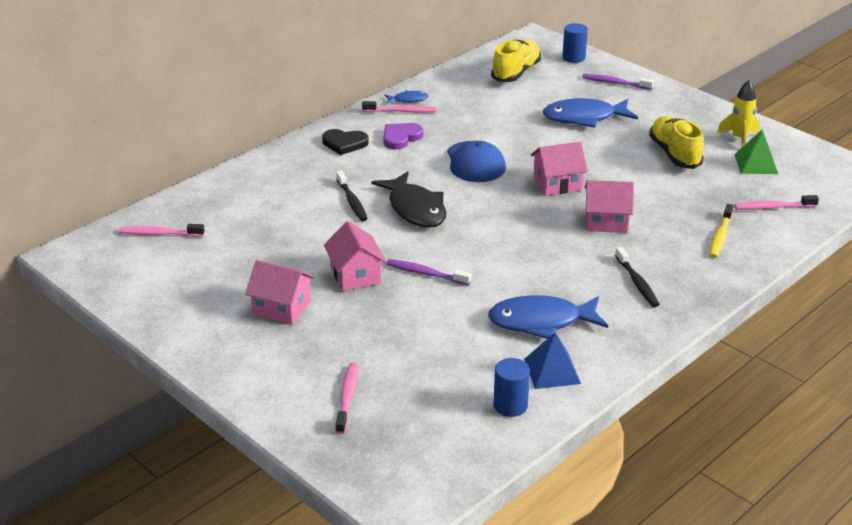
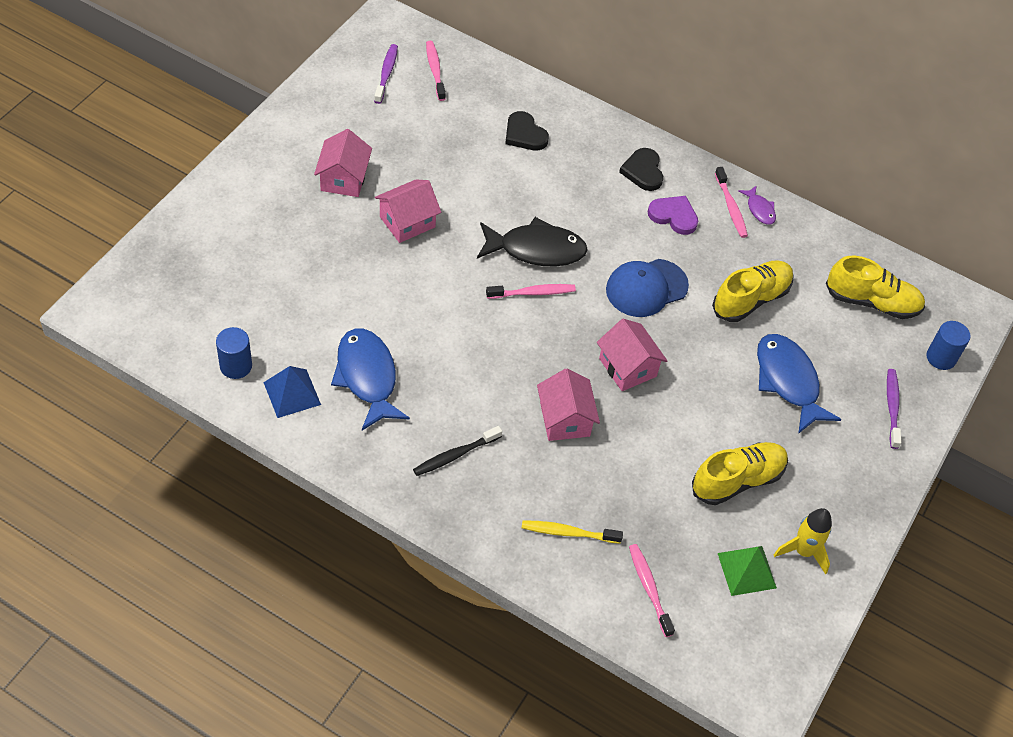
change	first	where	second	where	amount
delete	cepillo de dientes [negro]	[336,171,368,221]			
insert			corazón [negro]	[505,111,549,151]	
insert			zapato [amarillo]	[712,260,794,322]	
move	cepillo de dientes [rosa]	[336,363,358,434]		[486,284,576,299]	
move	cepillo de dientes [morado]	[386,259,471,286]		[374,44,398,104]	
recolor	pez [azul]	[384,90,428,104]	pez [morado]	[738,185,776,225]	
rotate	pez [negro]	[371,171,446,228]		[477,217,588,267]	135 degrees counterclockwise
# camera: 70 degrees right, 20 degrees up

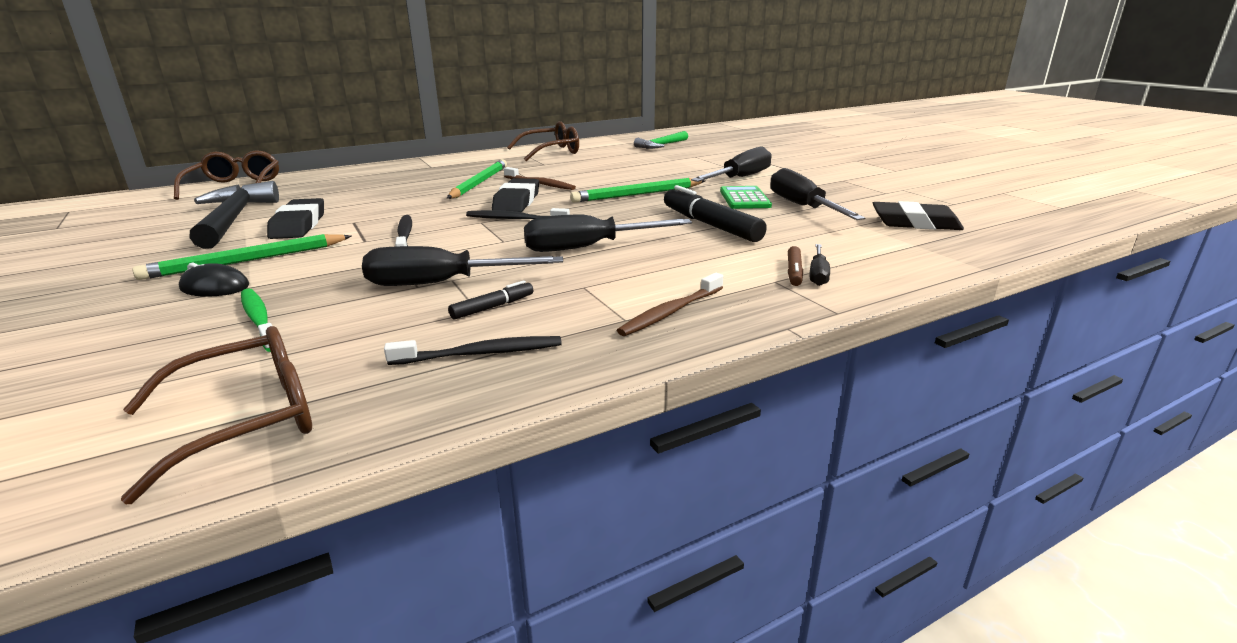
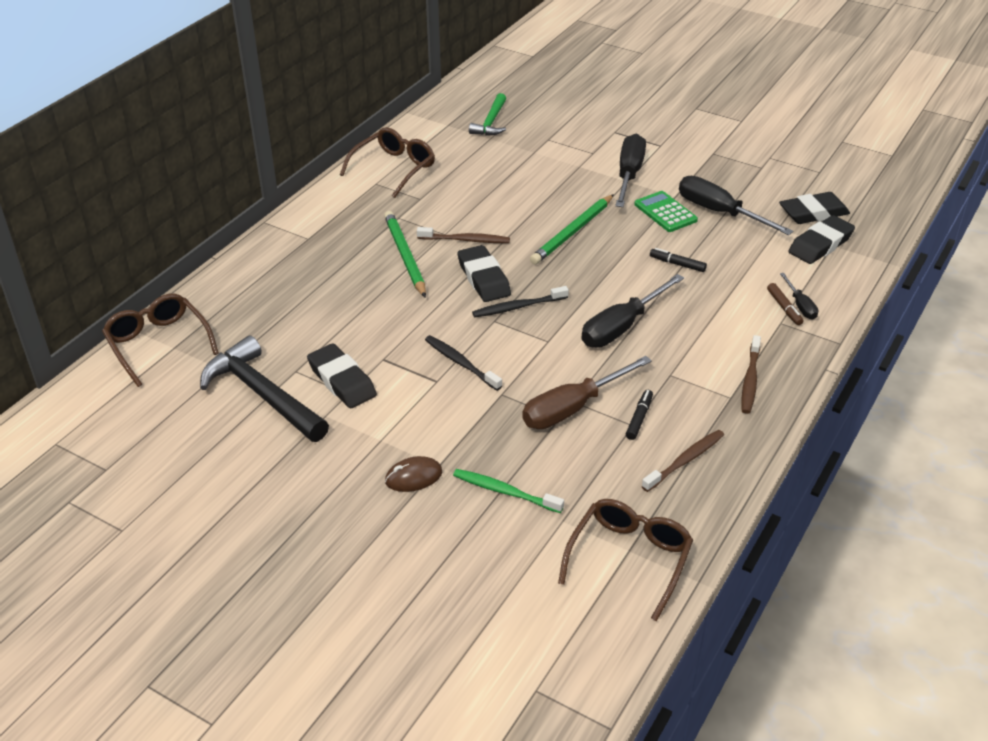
change	first	where	second	where	amount
delete	lápiz [verde]	[132,234,351,280]			
insert			goma de borrar [negro]	[788,215,855,264]	
recolor	ratón [negro]	[179,263,249,297]	ratón [marrón]	[385,456,442,492]	
recolor	destornillador [negro]	[362,246,563,286]	destornillador [marrón]	[522,356,652,429]	
recolor	cepillo de dientes [negro]	[384,336,562,365]	cepillo de dientes [marrón]	[642,430,724,492]	
resize	rotulador [negro]	[664,185,767,242]		[650,248,707,272]	x0.49
# camera: 30 degrees left, 15 degrees up

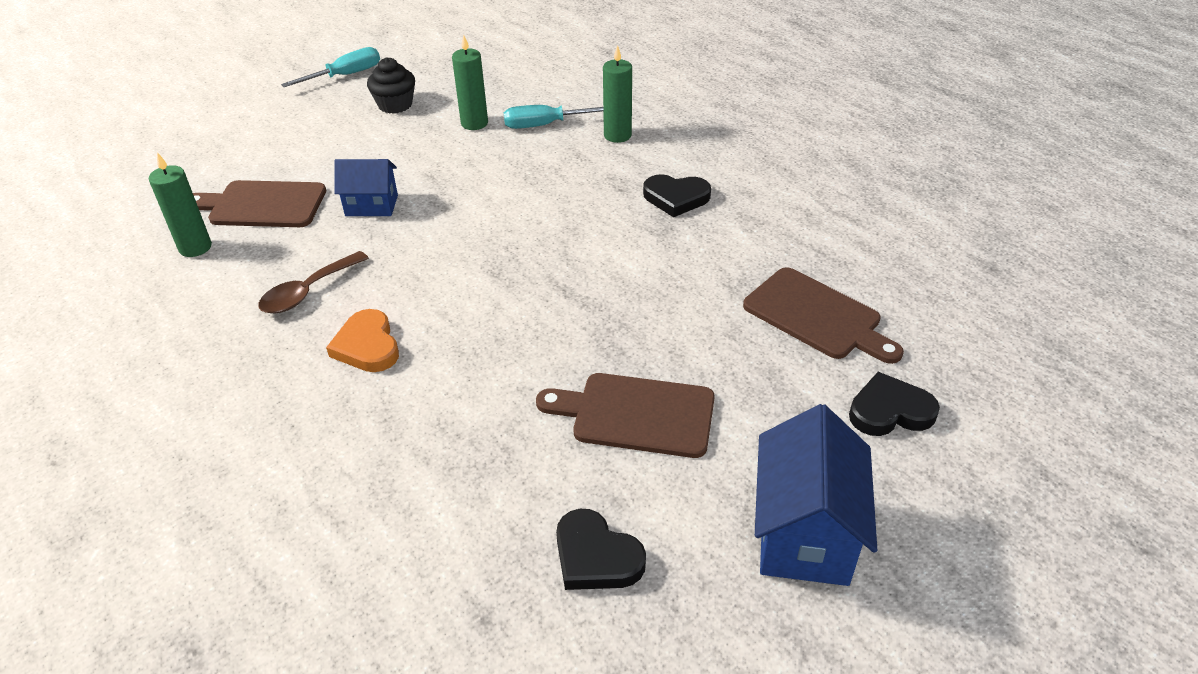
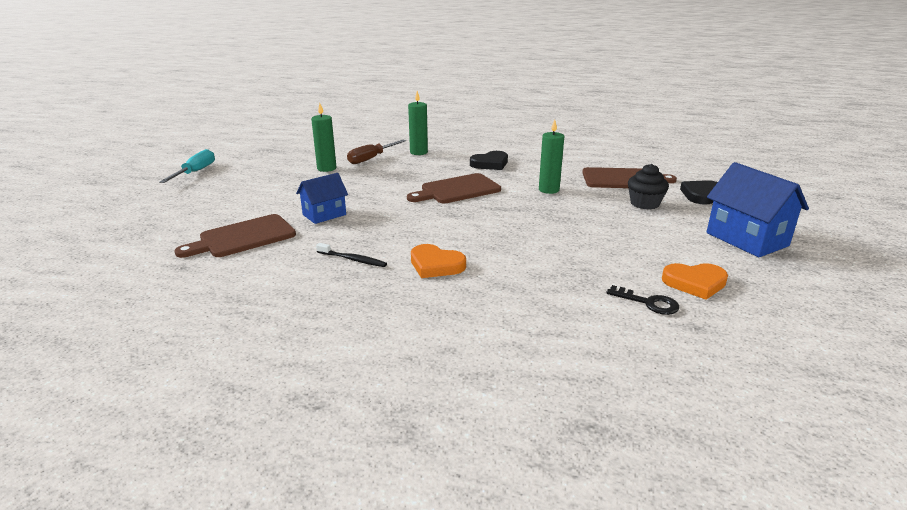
change	first	where	second	where	amount
insert			llave [negro]	[606,285,679,315]	
move	vela [verde]	[149,152,212,257]		[539,120,564,194]	
move	magdalena [negro]	[367,58,415,114]		[628,164,669,209]	
move	tabla de cortar [marrón]	[536,373,715,458]		[407,173,501,203]	
replace	cuchara [marrón]	[258,251,369,313]	cepillo de dientes [negro]	[316,243,387,267]	
recolor	destornillador [turquesa]	[504,105,603,129]	destornillador [marrón]	[347,140,406,164]	
recolor	corazón [negro]	[556,509,646,590]	corazón [naranja]	[662,263,728,300]	
# camera: 40 degrees left, 15 degrees down

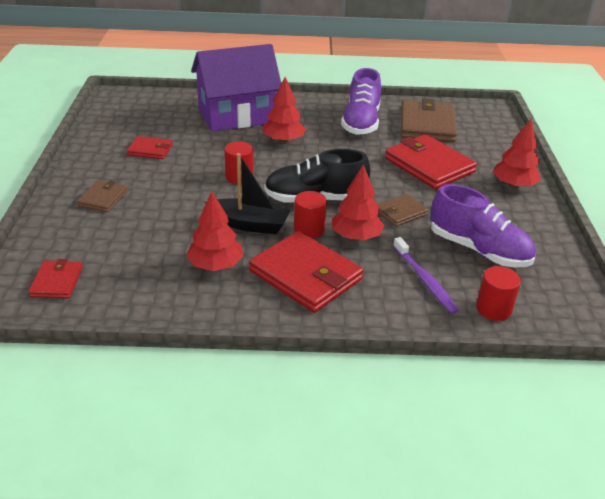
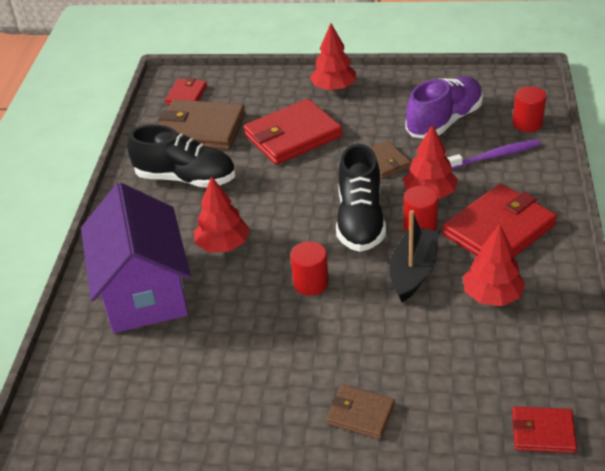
change	first	where	second	where	amount
move	cartera [rojo]	[127,136,173,159]		[165,78,207,105]	
recolor	zapato [morado]	[341,68,381,135]	zapato [negro]	[127,125,235,188]	
# camera: 80 degrees left, 5 degrees up

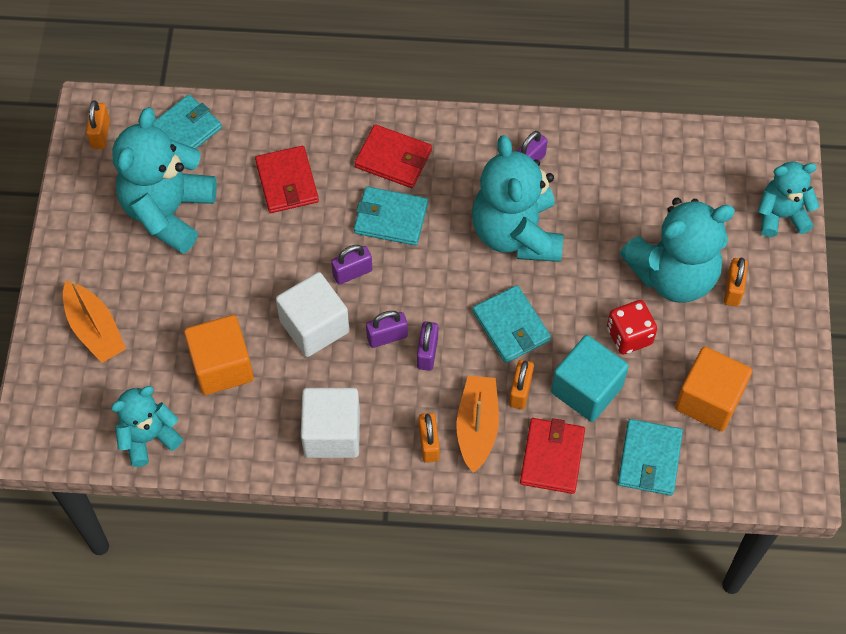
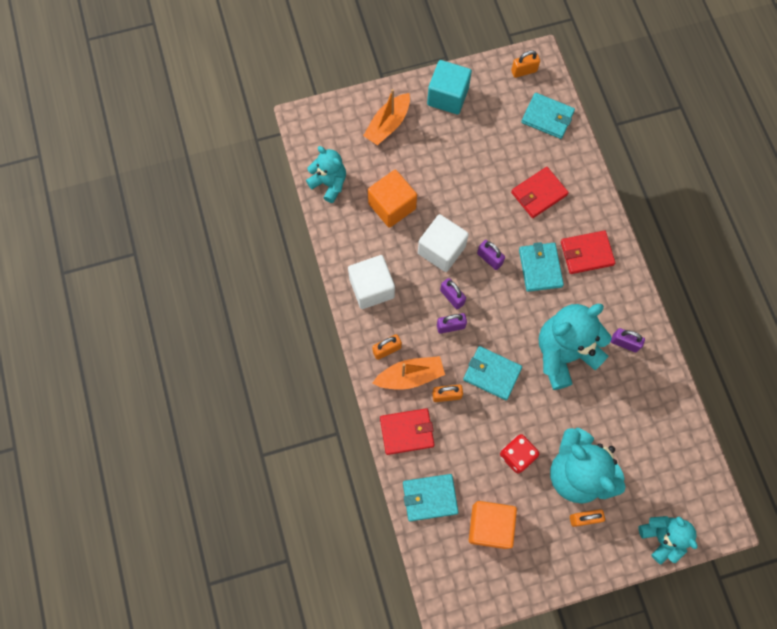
change	first	where	second	where	amount
delete	osito [turquesa]	[112,107,217,254]			
move	cubo [turquesa]	[551,335,629,422]		[427,60,472,114]	
rotate	cartera [rojo]	[354,124,432,188]		[561,231,615,274]	75 degrees clockwise
rotate	cartera [turquesa]	[472,285,551,363]		[463,346,522,400]	75 degrees clockwise
# camera: 70 degrees right, 10 degrees up

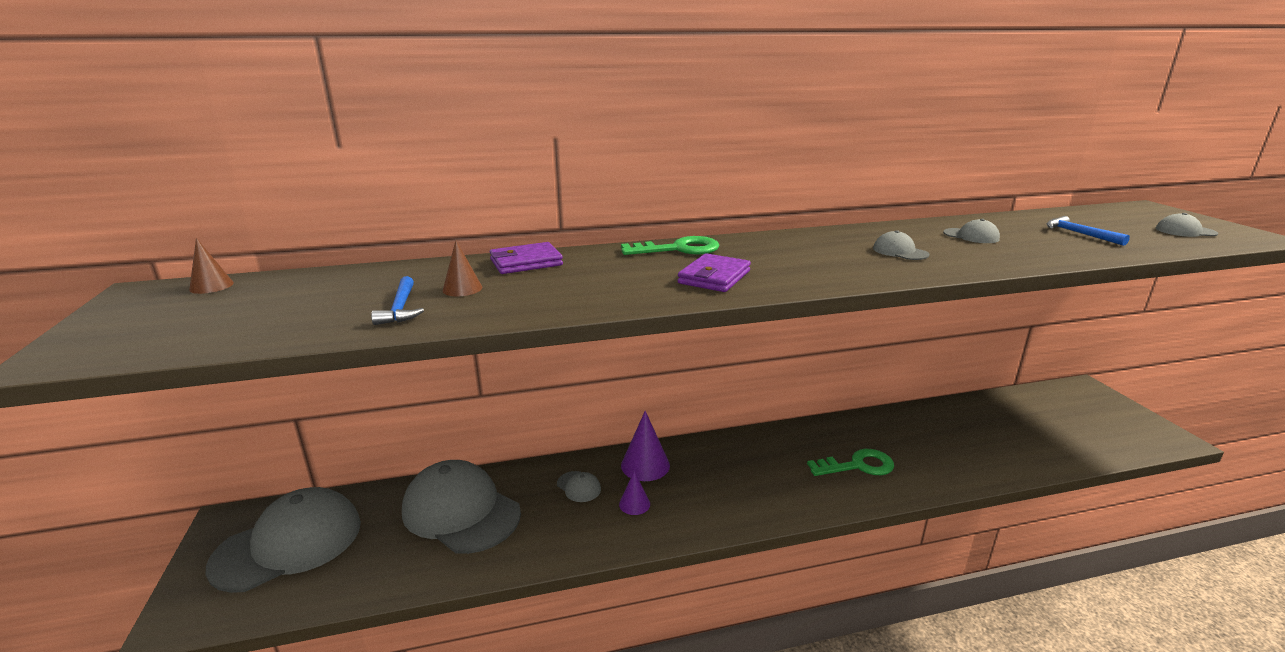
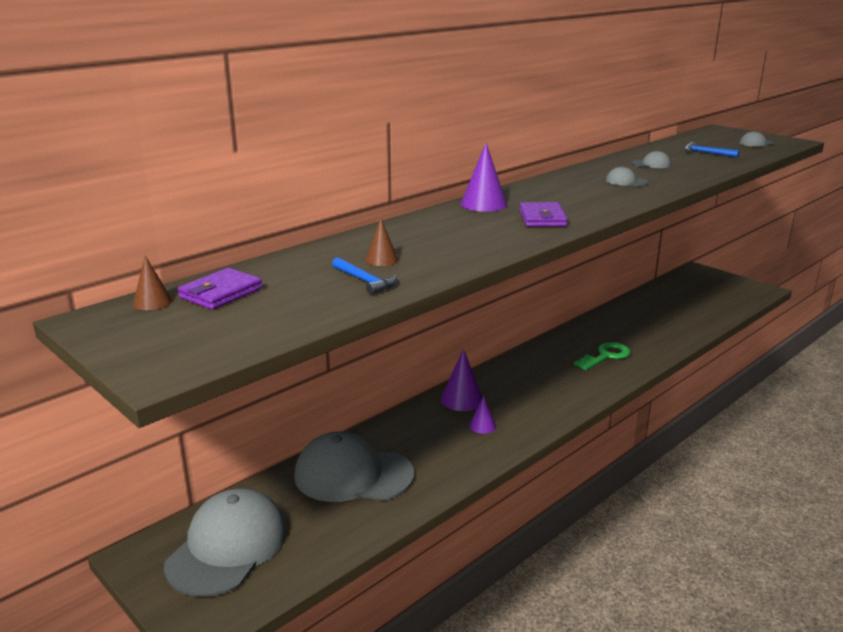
change	first	where	second	where	amount
delete	gorra [gris]	[557,471,601,502]			
move	cartera [morado]	[490,242,563,274]		[178,268,262,310]	
replace	llave [verde]	[621,236,720,255]	cono [morado]	[460,143,507,212]	
# camera: 30 degrees left, 0 degrees up

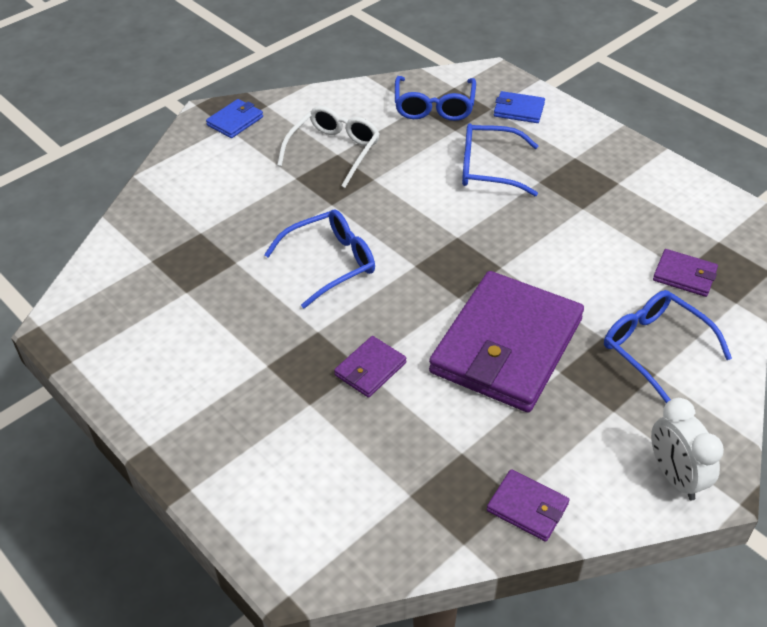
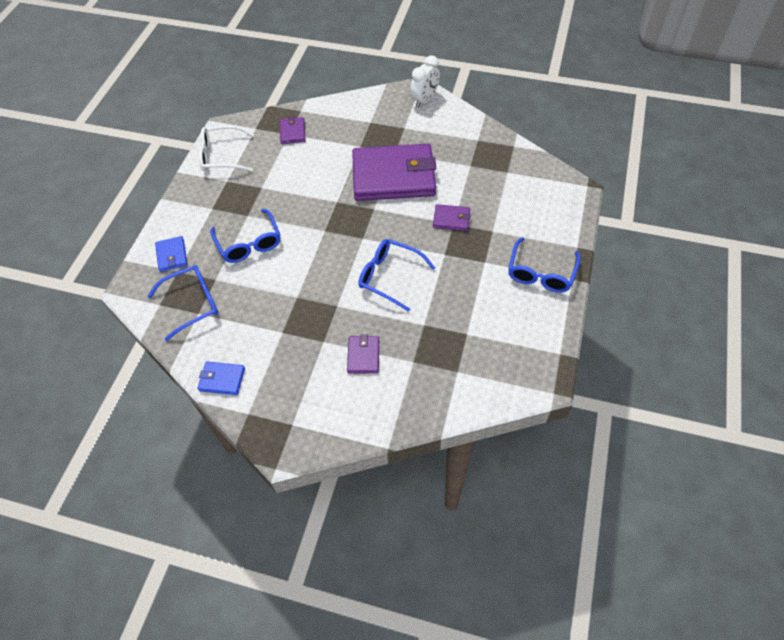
change	first	where	second	where	amount
move	cartera [azul]	[206,99,263,138]		[197,362,245,395]	
move	gafas [blanco]	[277,106,379,188]		[199,125,254,172]	
move	cartera [morado]	[487,469,569,542]		[347,335,379,373]	
move	gafas [azul]	[604,290,732,403]		[508,237,581,293]	
# camera: 120 degrees left, 10 degrees up

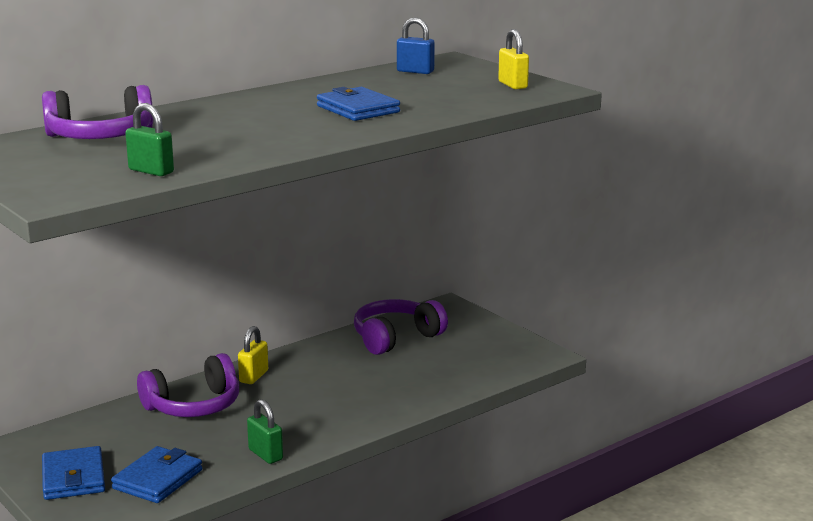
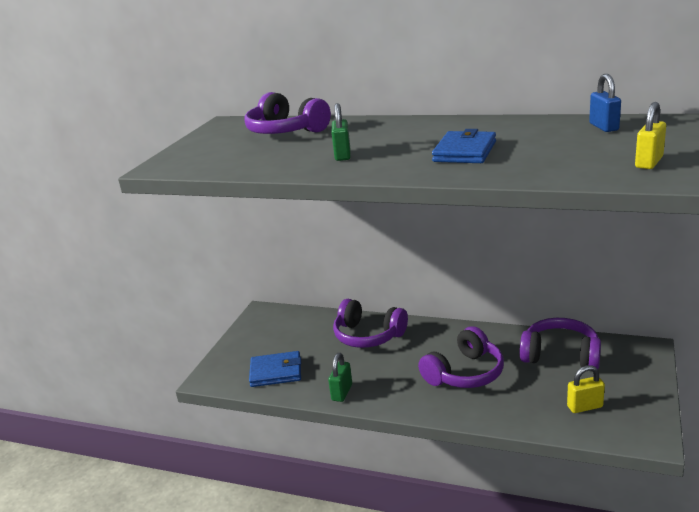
change	first	where	second	where	amount
delete	cartera [azul]	[42,446,105,500]			
insert			auriculares [morado]	[418,326,504,388]	
move	candado [verde]	[125,103,174,176]		[331,103,351,161]	
move	candado [amarillo]	[238,326,268,384]		[567,365,605,413]	
# camera: 60 degrees right, 5 degrees up

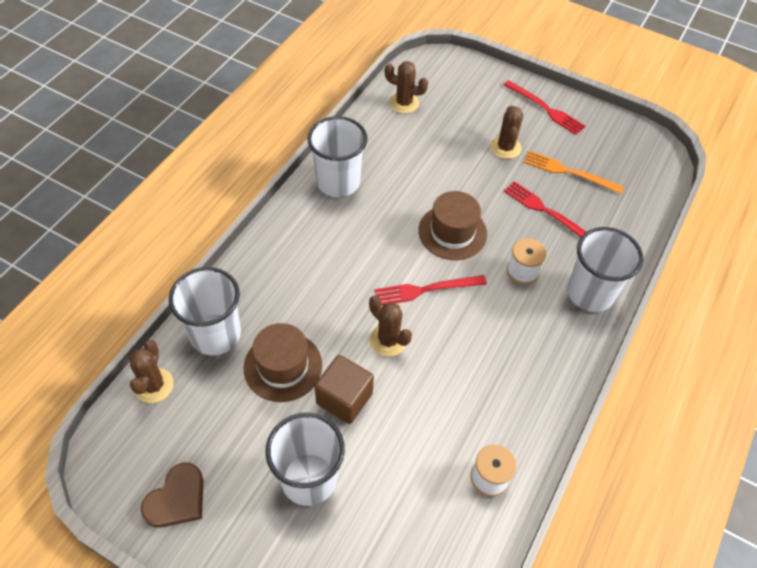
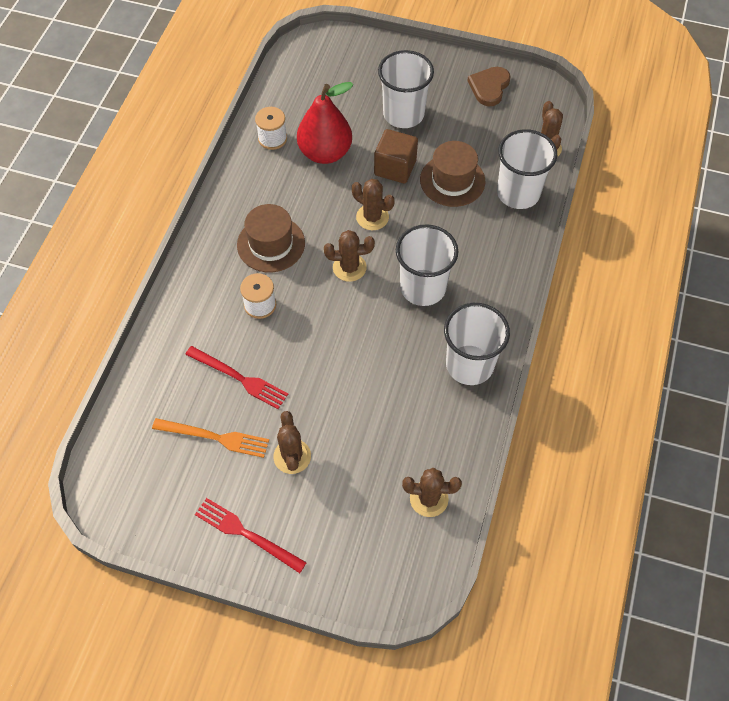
change	first	where	second	where	amount
insert			pera [rojo]	[297,82,354,164]	
move	sombrero [marrón]	[418,191,487,260]		[237,204,305,272]	
move	vaso [blanco]	[567,227,643,312]		[396,224,458,306]	
replace	tenedor [rojo]	[374,275,487,305]	cactus [marrón]	[324,230,375,282]	
# camera: 170 degrees right, 5 degrees up

